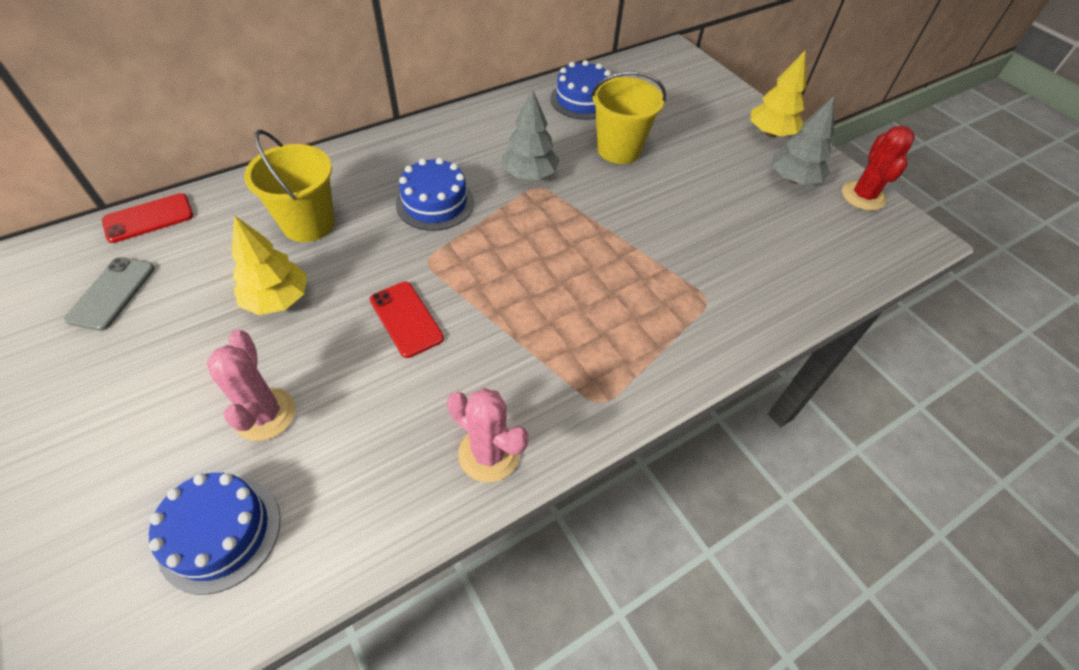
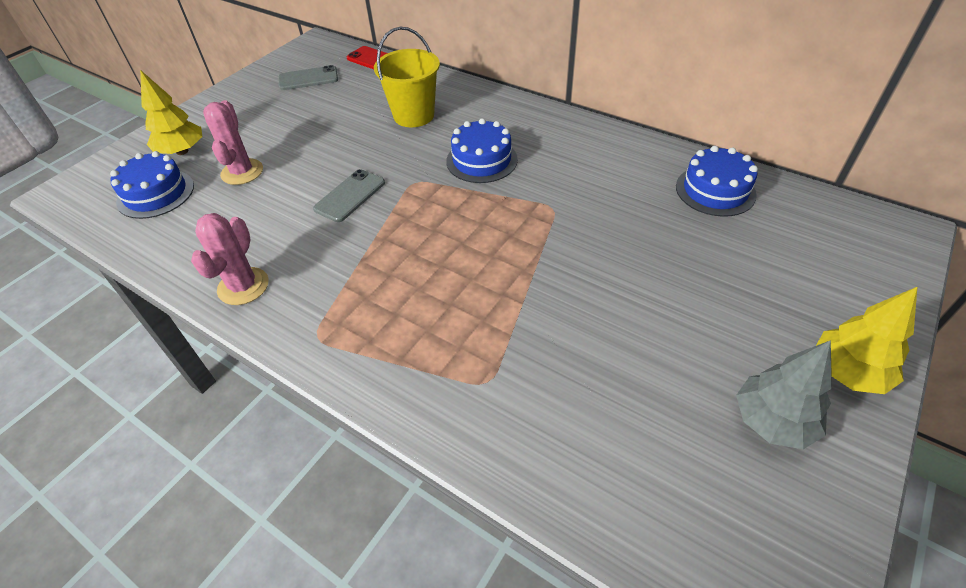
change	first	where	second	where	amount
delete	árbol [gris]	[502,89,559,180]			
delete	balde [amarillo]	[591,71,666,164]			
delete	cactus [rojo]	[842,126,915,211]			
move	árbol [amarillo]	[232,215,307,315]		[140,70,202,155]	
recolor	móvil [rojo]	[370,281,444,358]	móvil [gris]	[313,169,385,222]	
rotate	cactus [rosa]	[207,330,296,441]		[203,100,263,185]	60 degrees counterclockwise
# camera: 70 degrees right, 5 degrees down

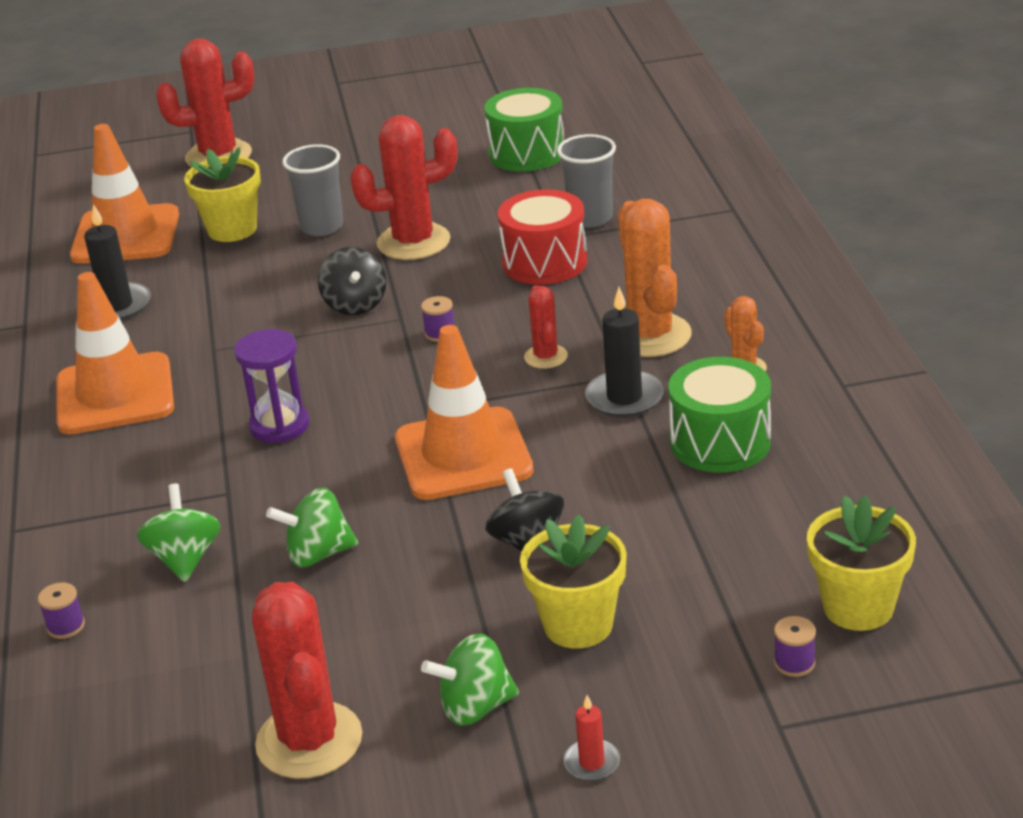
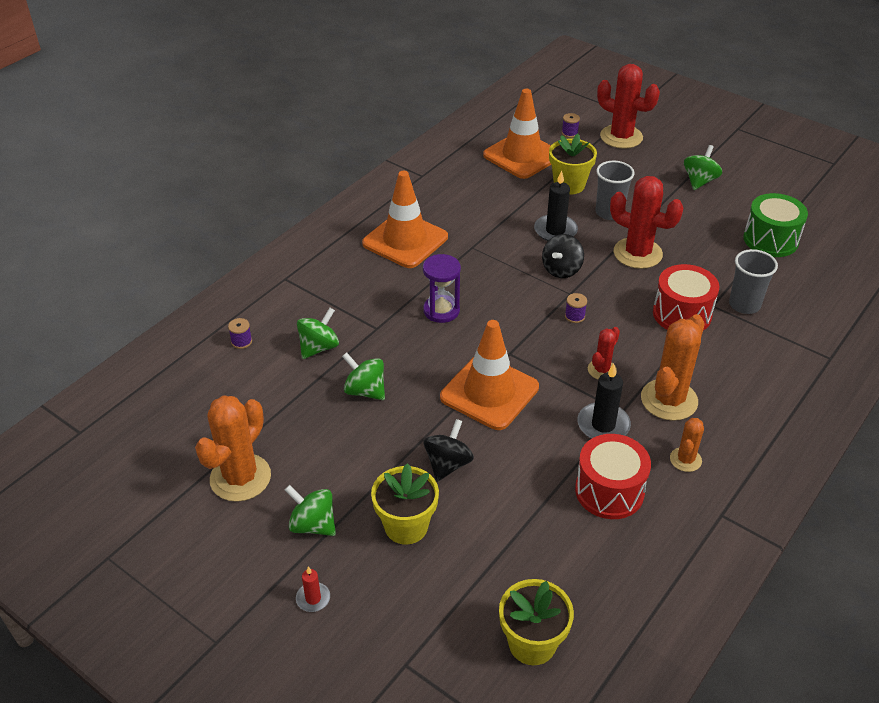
change	first	where	second	where	amount
insert			peonza [verde]	[684,145,722,190]	
move	vela [negro]	[84,204,151,321]		[534,171,578,241]	
move	carrete [morado]	[774,616,816,677]		[562,113,580,138]	
recolor	cactus [rojo]	[252,582,362,779]	cactus [naranja]	[195,395,271,502]	
recolor	tambor [verde]	[668,357,771,473]	tambor [rojo]	[575,434,651,519]	
# camera: 45 degrees right, 10 degrees up

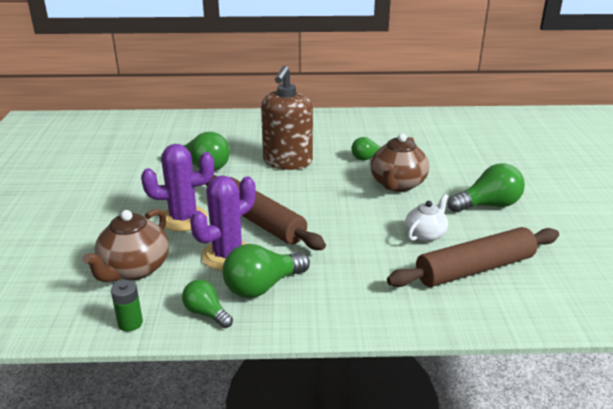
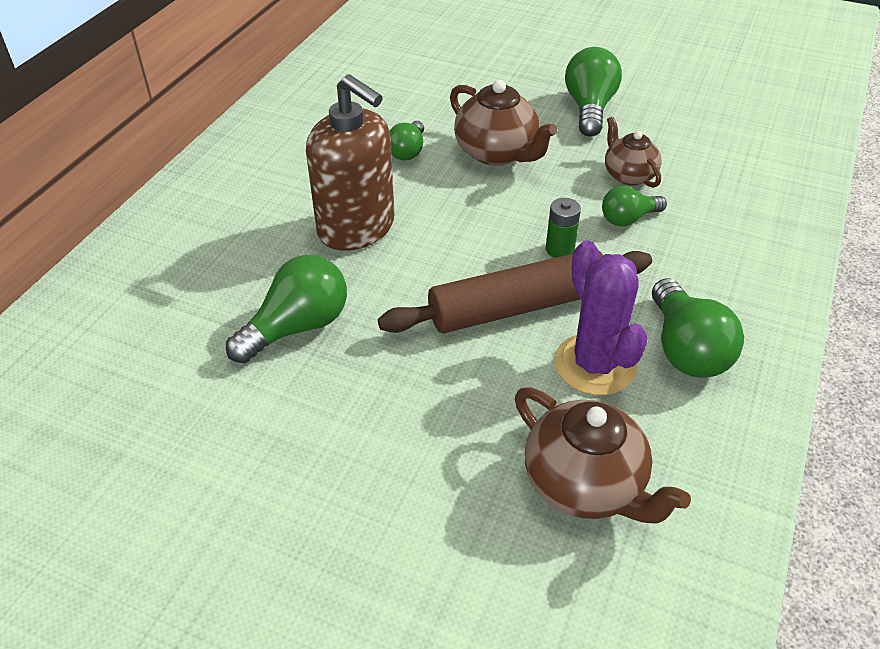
change	first	where	second	where	amount
delete	cactus [morado]	[141,144,214,232]			
delete	rodillo [marrón]	[387,227,559,287]			
move	pila [verde]	[111,280,143,331]		[546,198,581,258]	
move	bombilla [verde]	[182,280,233,328]		[602,186,667,226]	
recolor	tetera [blanco]	[405,194,448,242]	tetera [marrón]	[605,117,662,188]	
# camera: 65 degrees left, 15 degrees up

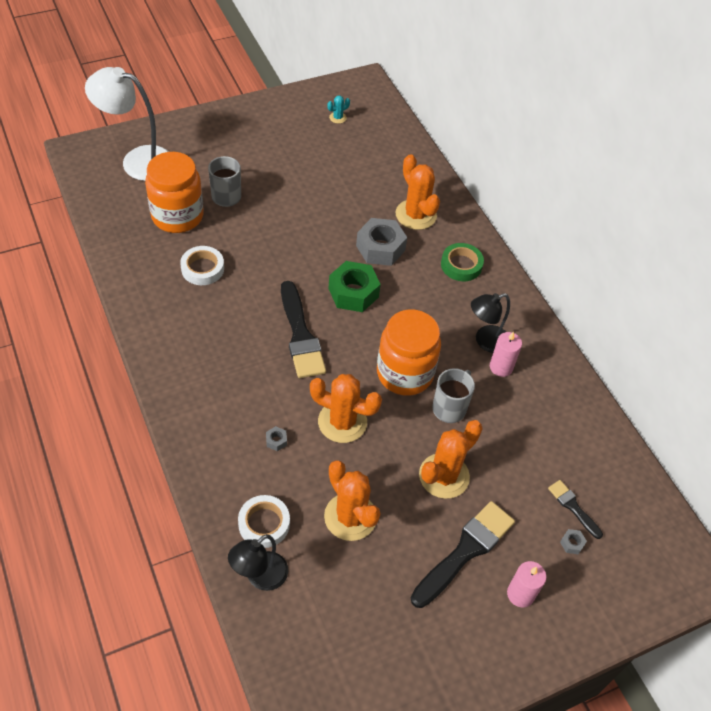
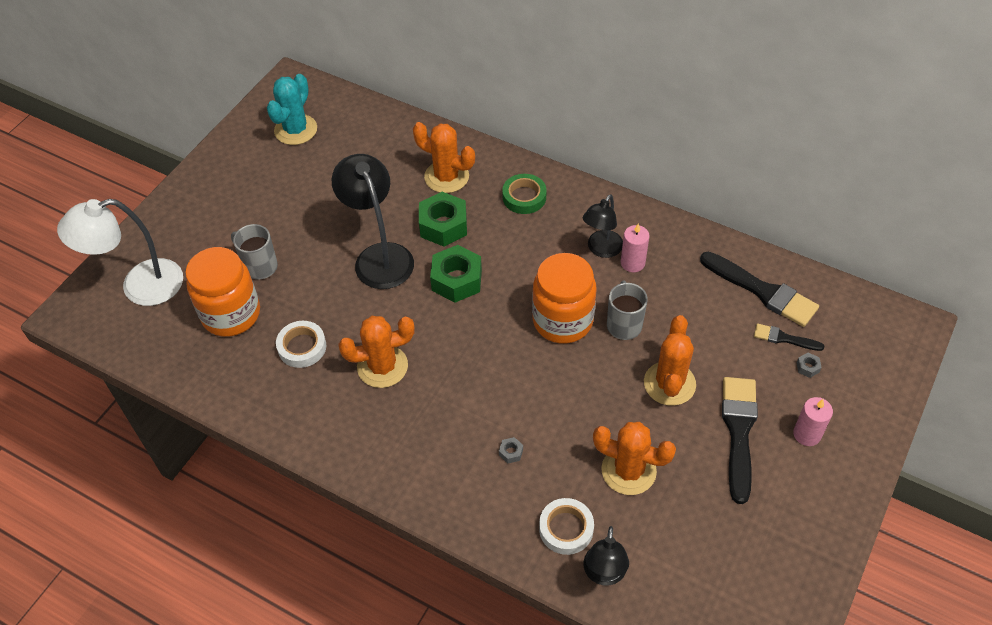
change	first	where	second	where	amount
insert			lámpara [negro]	[331,154,414,289]	
move	pincel [negro]	[281,281,326,378]		[700,252,819,327]	
move	cactus [naranja]	[310,374,382,443]		[338,316,415,388]	
recolor	tuerca [gris]	[356,218,407,266]	tuerca [verde]	[419,192,467,247]	
resize	cactus [turquesa]	[327,95,350,124]		[267,74,317,145]	x2.22
# camera: 30 degrees left, 0 degrees up

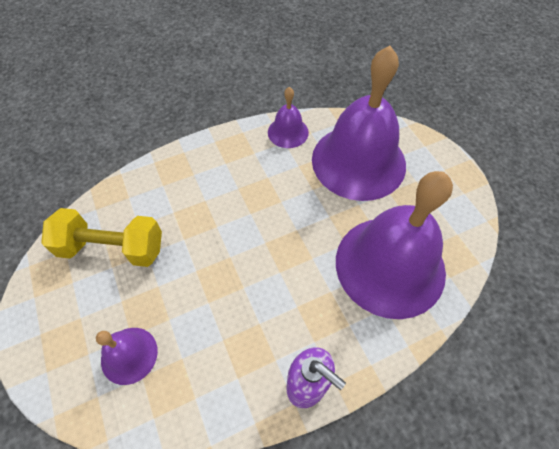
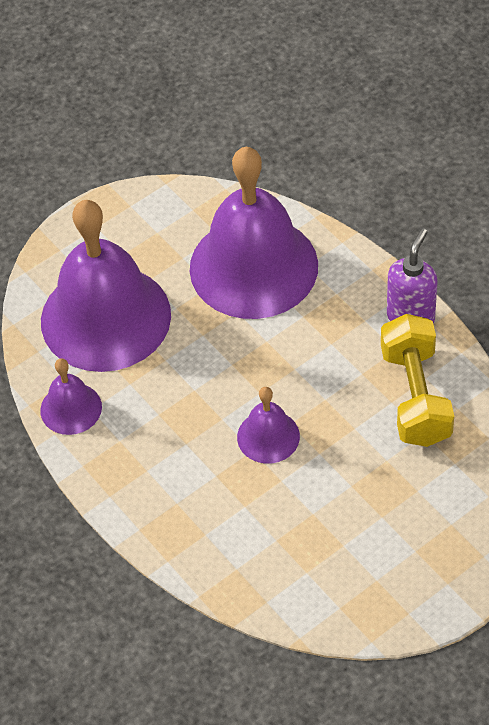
change	first	where	second	where	amount
move	mancuerna [amarillo]	[41,208,162,267]		[381,314,454,447]	
move	campana [morado]	[96,328,158,385]		[237,387,300,464]	
# camera: 100 degrees left, 5 degrees down

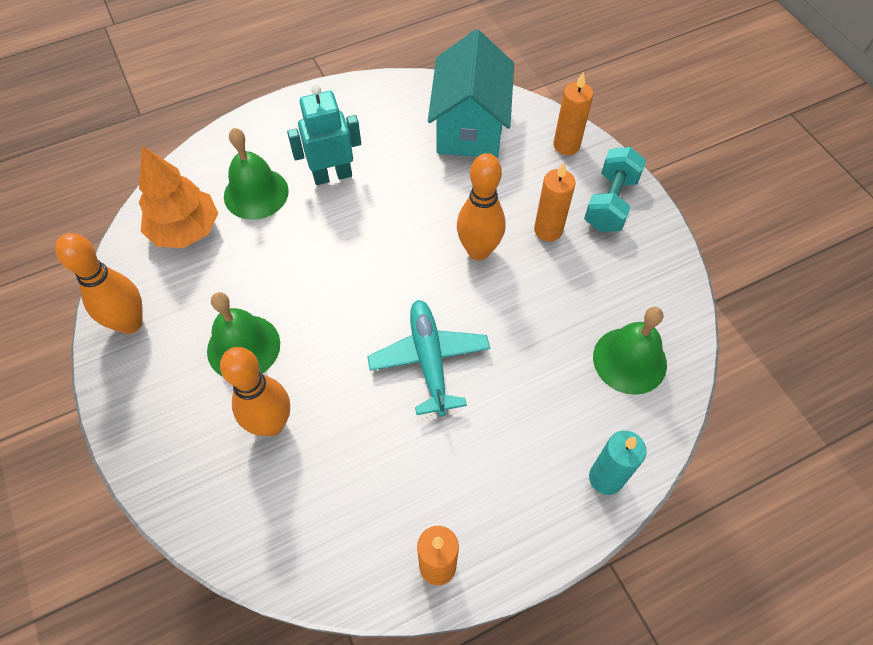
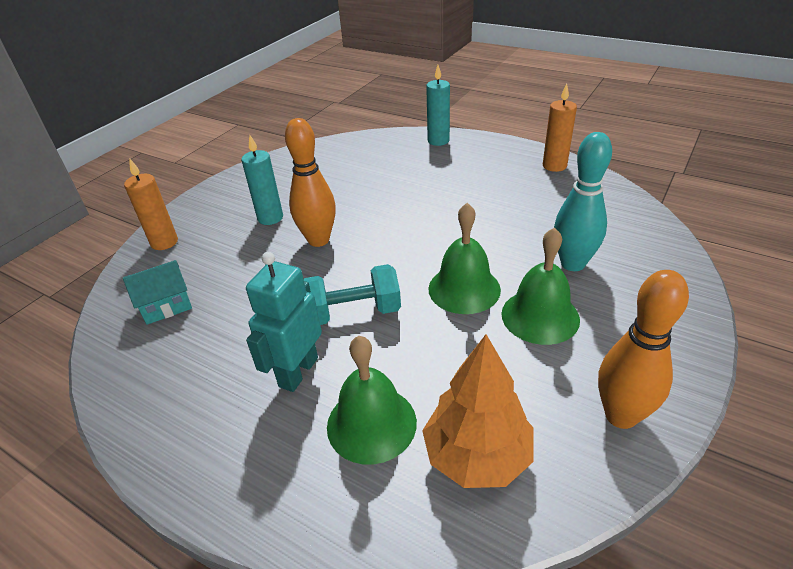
change	first	where	second	where	amount
delete	avión [turquesa]	[367,300,490,417]			
move	mancuerna [turquesa]	[584,147,646,232]		[304,264,401,325]	
move	campana [verde]	[593,307,667,395]		[428,203,501,314]	
recolor	bolo [naranja]	[220,347,290,436]	bolo [turquesa]	[554,132,612,271]	
recolor	vela [naranja]	[534,163,576,241]	vela [turquesa]	[241,135,283,225]	
rotate	robot [turquesa]	[287,85,361,185]		[246,252,322,392]	75 degrees clockwise
resize	casa [turquesa]	[428,29,514,158]		[123,260,192,325]	x0.50
# camera: 120 degrees left, 20 degrees down

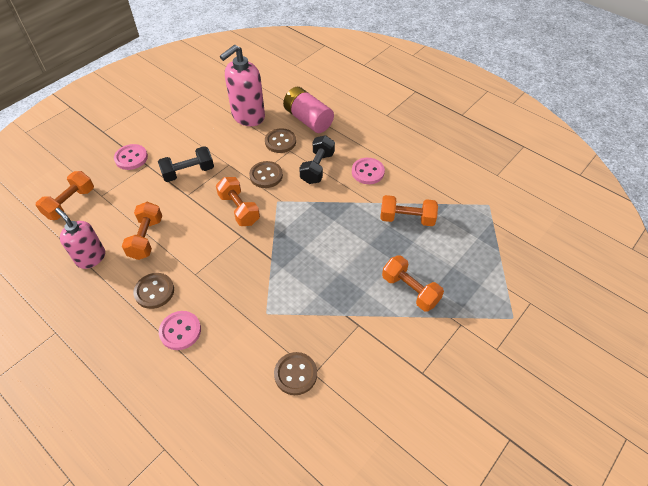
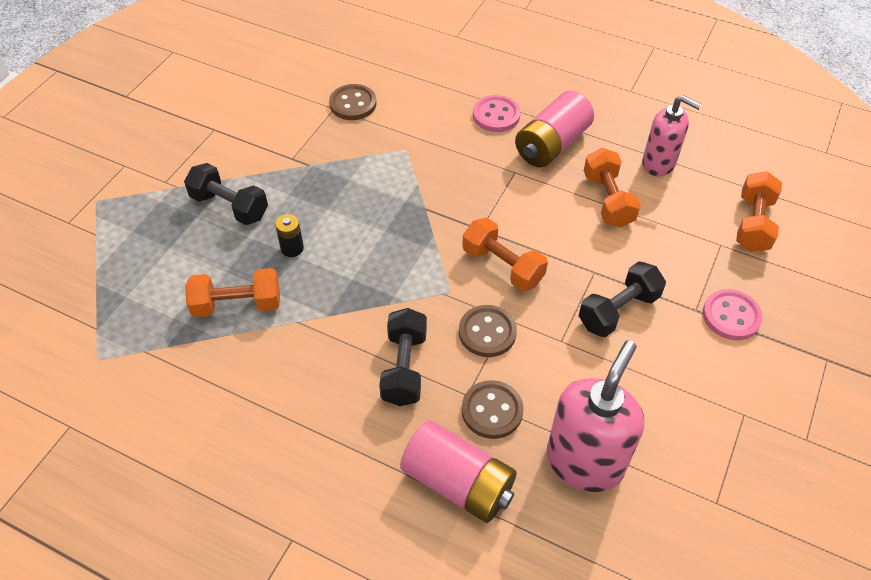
change	first	where	second	where	amount
delete	botón [rosa]	[352,158,385,184]			
insert			pila [negro]	[275,214,304,257]	
replace	botón [marrón]	[134,273,174,309]	pila [rosa]	[515,91,594,168]	
recolor	mancuerna [naranja]	[382,255,444,312]	mancuerna [negro]	[184,163,268,225]	
# camera: 165 degrees right, 0 degrees up

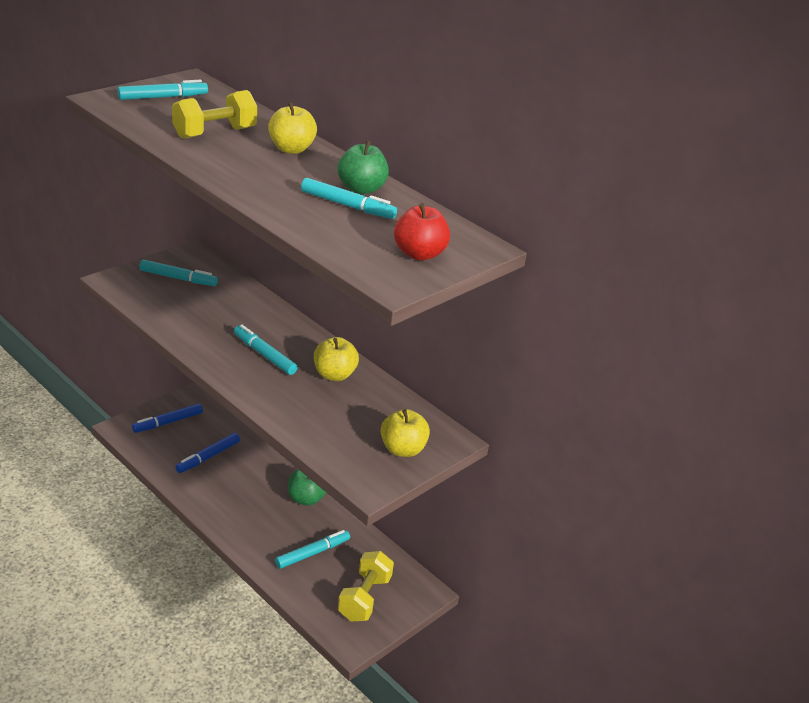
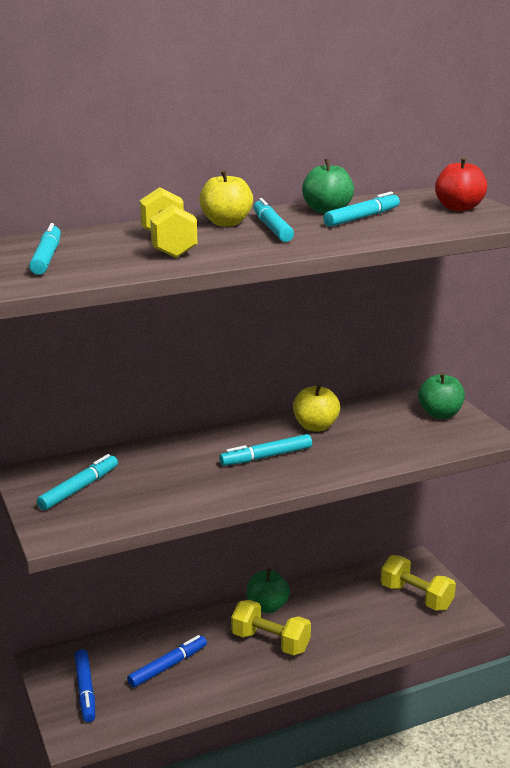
change	first	where	second	where	amount
insert			mancuerna [amarillo]	[231,600,311,655]	
move	rotulador [turquesa]	[275,530,350,569]		[253,198,294,242]	
recolor	manzana [amarillo]	[381,409,430,457]	manzana [verde]	[418,372,465,419]	
rotate	rotulador [azul]	[175,433,240,473]		[127,635,207,688]	105 degrees counterclockwise
# camera: 65 degrees left, 10 degrees down

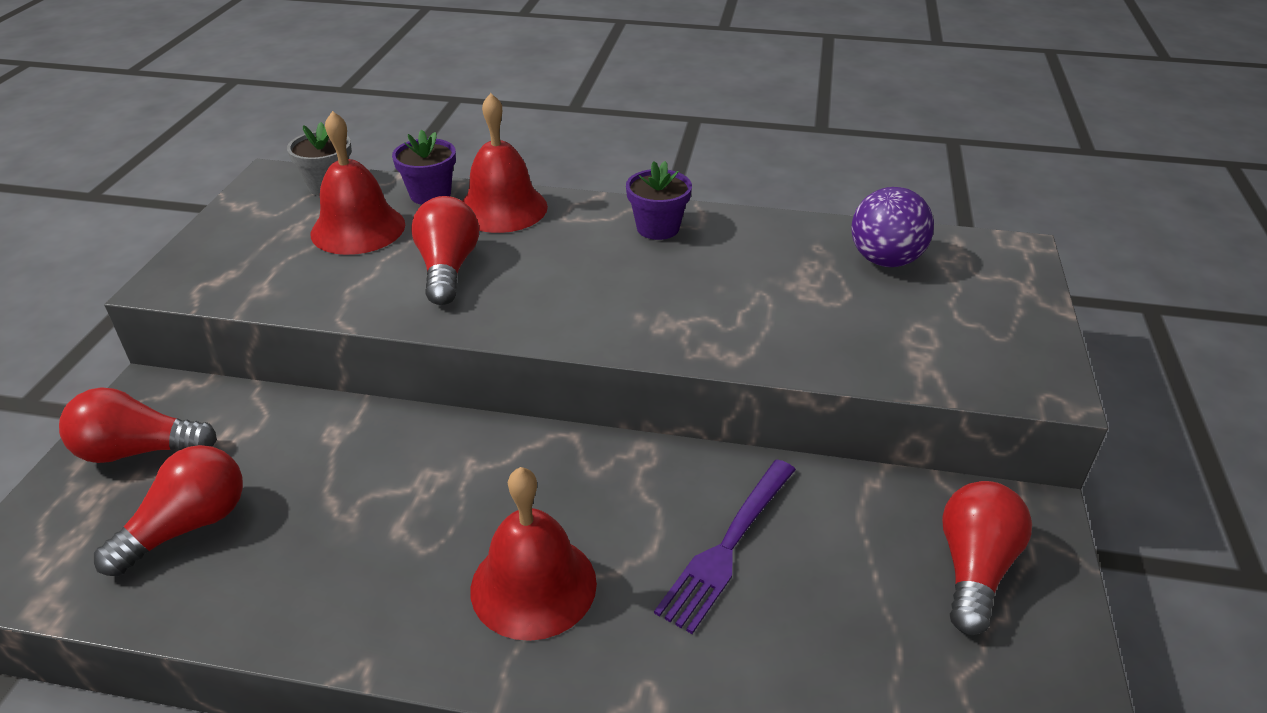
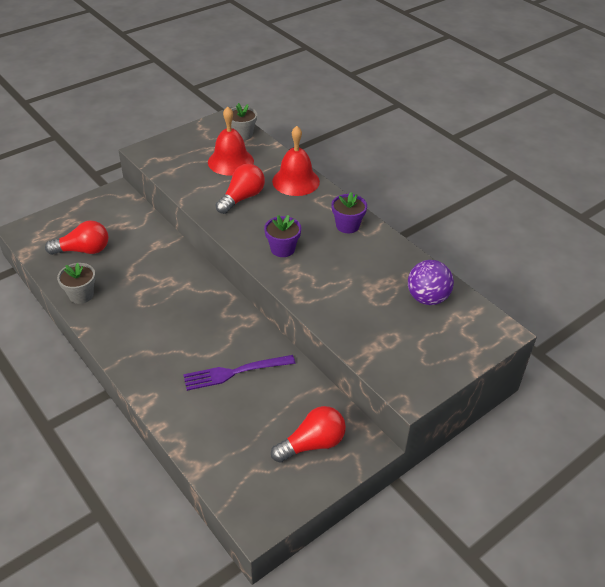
change	first	where	second	where	amount
delete	bombilla [rojo]	[59,387,217,463]			
delete	campana [rojo]	[471,467,597,641]			
insert			maceta [gris]	[57,263,96,304]	
move	maceta [morado]	[392,130,456,205]		[264,215,301,257]	
# camera: 40 degrees right, 5 degrees up

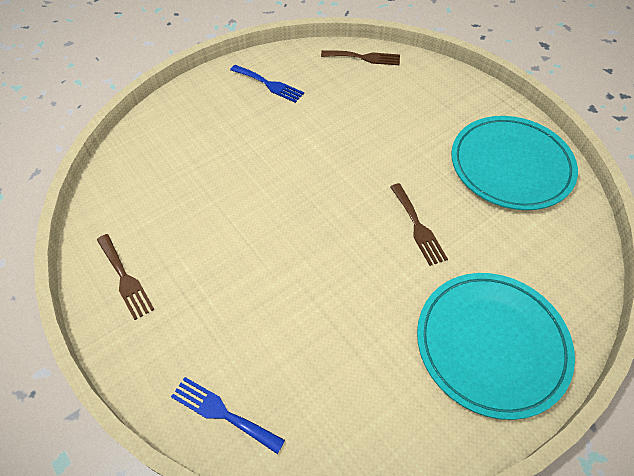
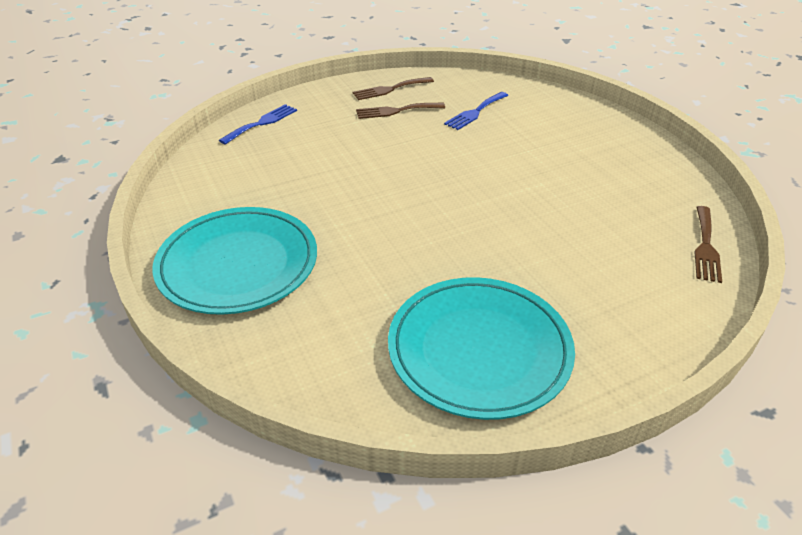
change	first	where	second	where	amount
move	tenedor [azul]	[230,65,304,103]		[444,92,508,130]	
move	tenedor [marrón]	[390,183,448,266]		[356,103,445,119]	
# camera: 100 degrees right, 15 degrees down

